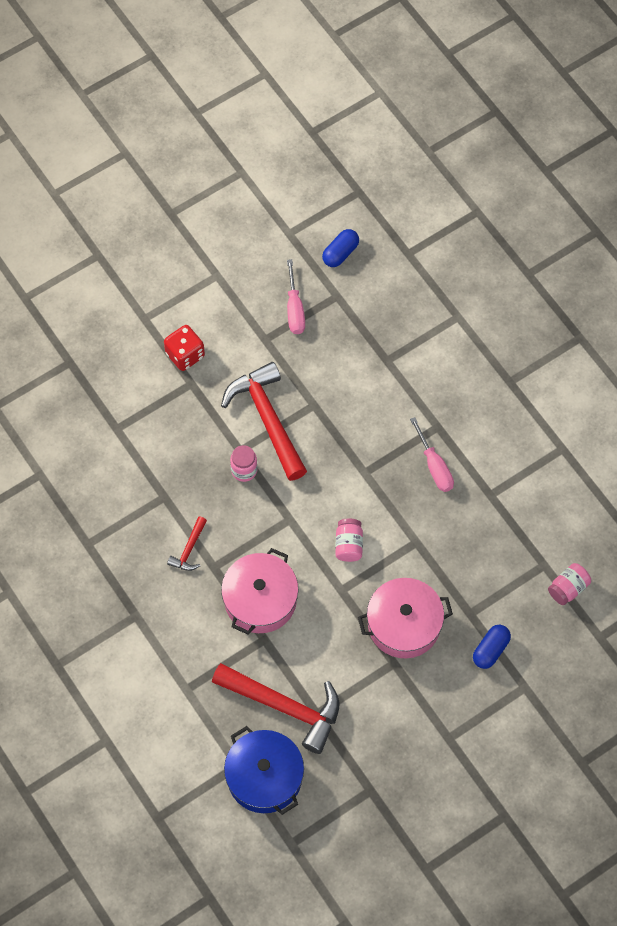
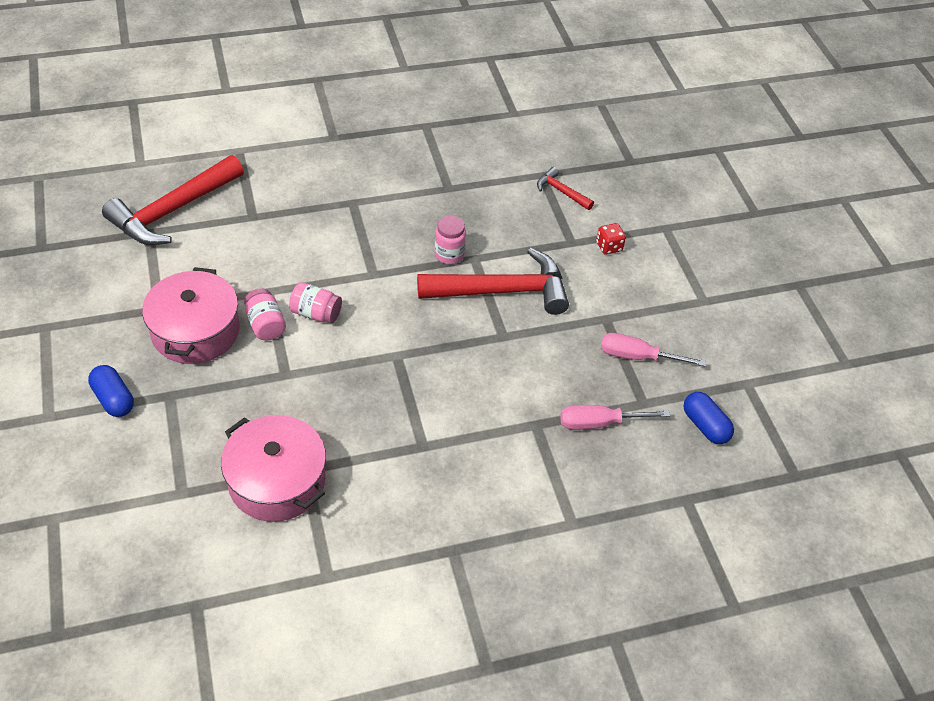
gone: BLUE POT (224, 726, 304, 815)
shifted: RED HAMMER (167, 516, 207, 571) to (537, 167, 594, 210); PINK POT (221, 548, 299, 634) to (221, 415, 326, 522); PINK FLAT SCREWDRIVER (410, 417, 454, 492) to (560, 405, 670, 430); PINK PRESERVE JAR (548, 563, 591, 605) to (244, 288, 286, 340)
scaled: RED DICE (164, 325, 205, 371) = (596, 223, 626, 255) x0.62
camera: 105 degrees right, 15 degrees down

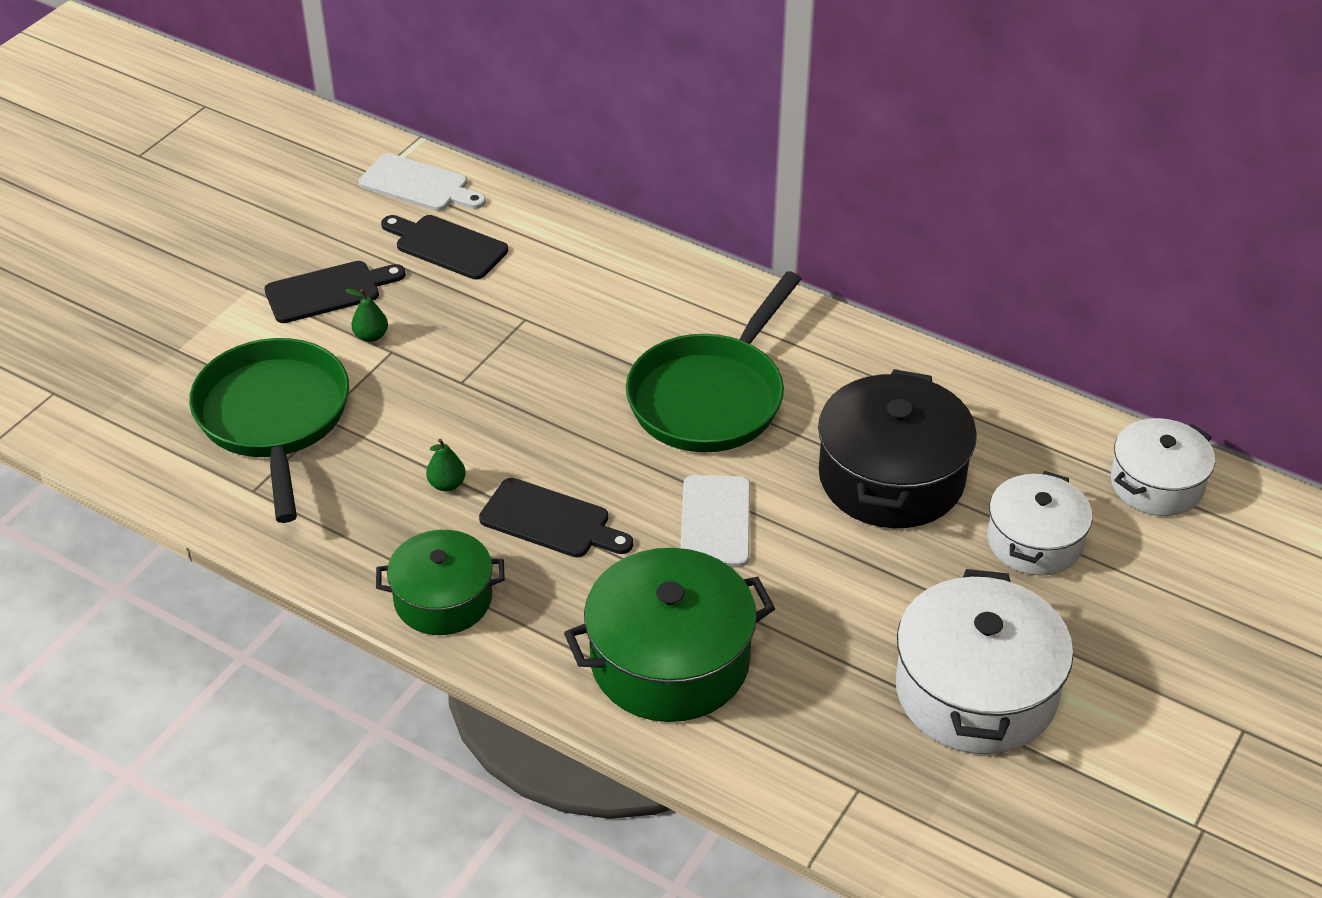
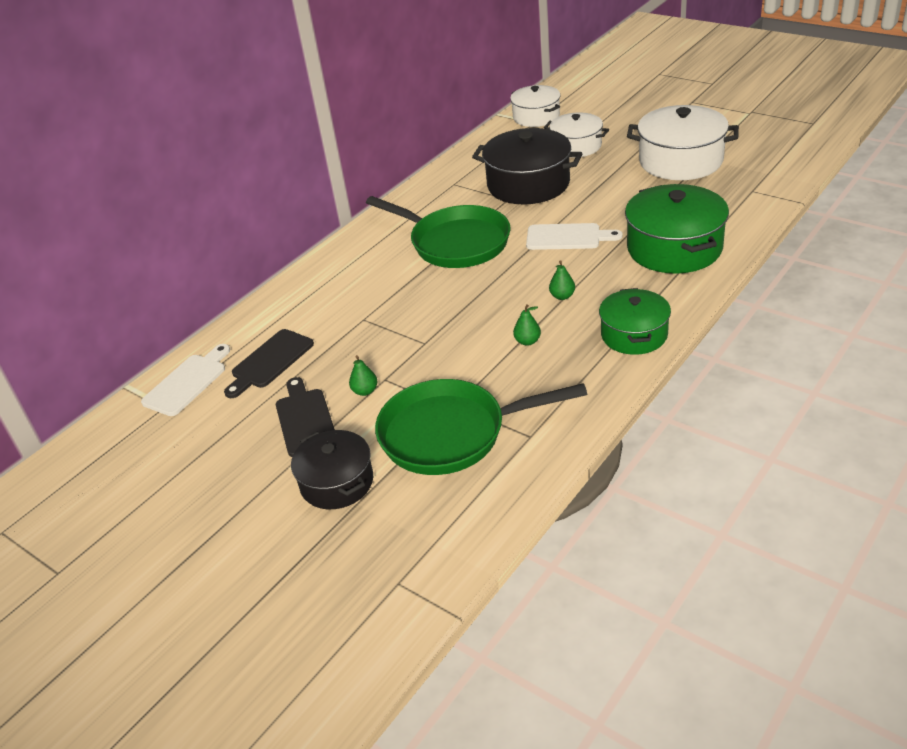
new: JET-BLACK POT (291, 430, 373, 509)
swapped: JET-BLACK BREAD BOARD (479, 478, 633, 557) to GREEN PEAR (549, 260, 575, 300)
camera: 80 degrees left, 5 degrees down

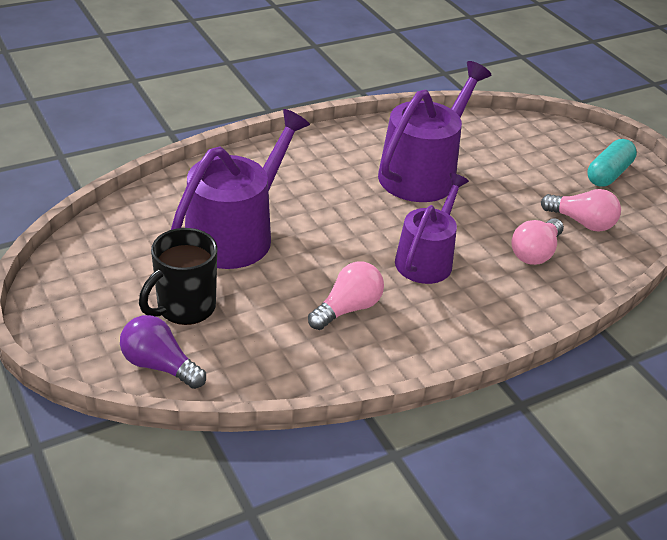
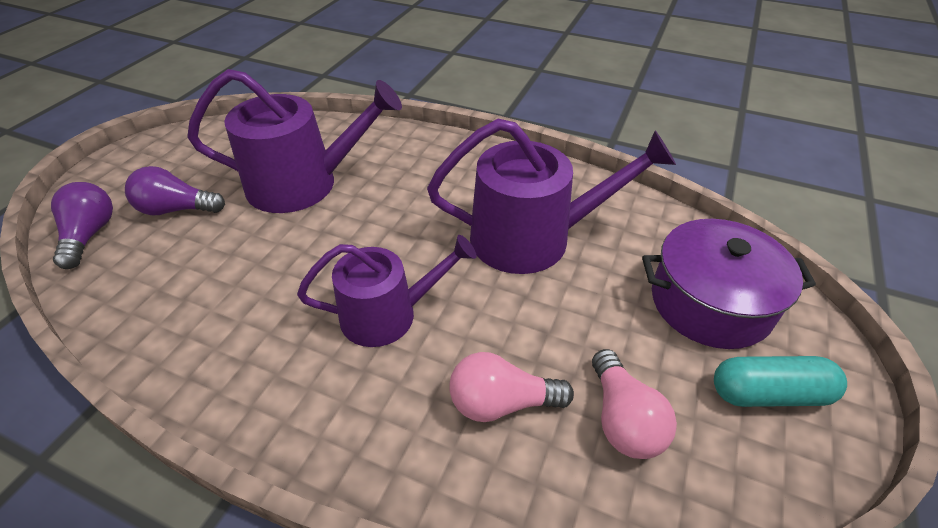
gone: PINK LIGHT BULB (308, 262, 384, 330)
new: ROYAL PURPLE POT (642, 219, 816, 349)
swapped: JET-BLACK COFFEE MUG (139, 228, 217, 325) to ROYAL PURPLE LIGHT BULB (125, 166, 225, 215)
camera: 55 degrees right, 5 degrees up

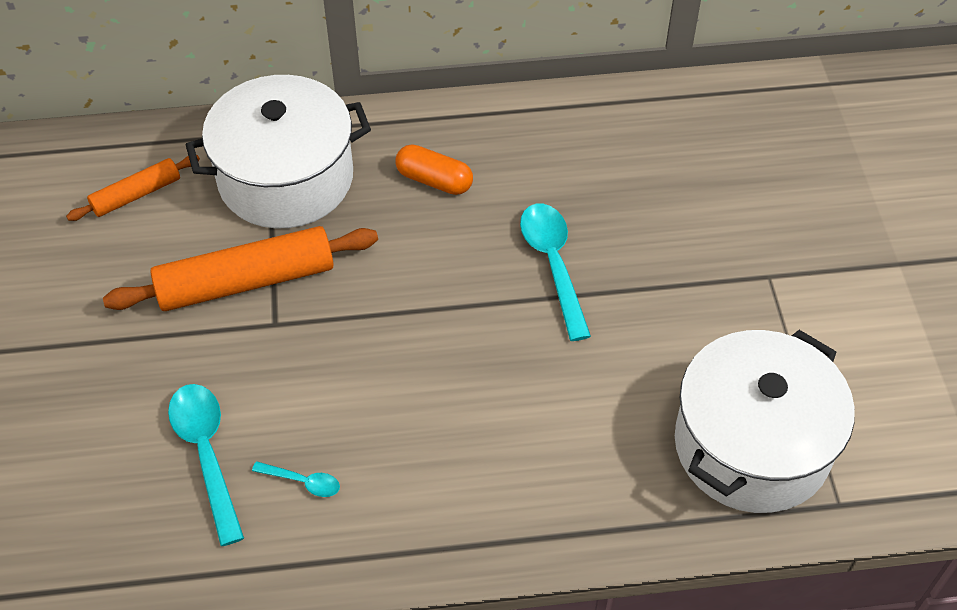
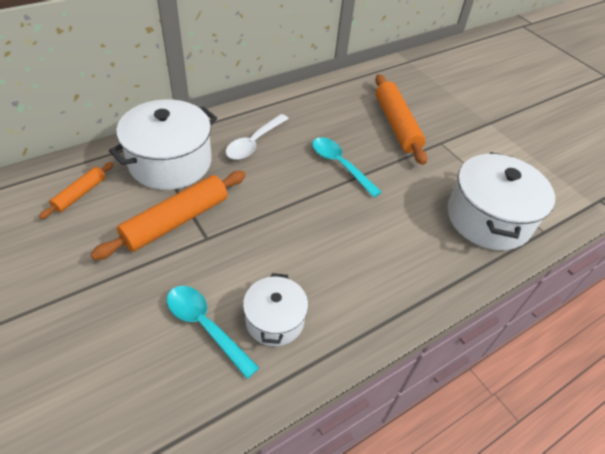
new: ORANGE DOUGH ROLLER (375, 74, 427, 165)
swapped: AQUA SPOON (252, 461, 340, 497) to SNOW-WHITE POT (243, 273, 308, 346); ORANGE PILL (395, 145, 473, 195) to SNOW-WHITE SPOON (226, 114, 289, 160)
camera: 30 degrees left, 5 degrees down

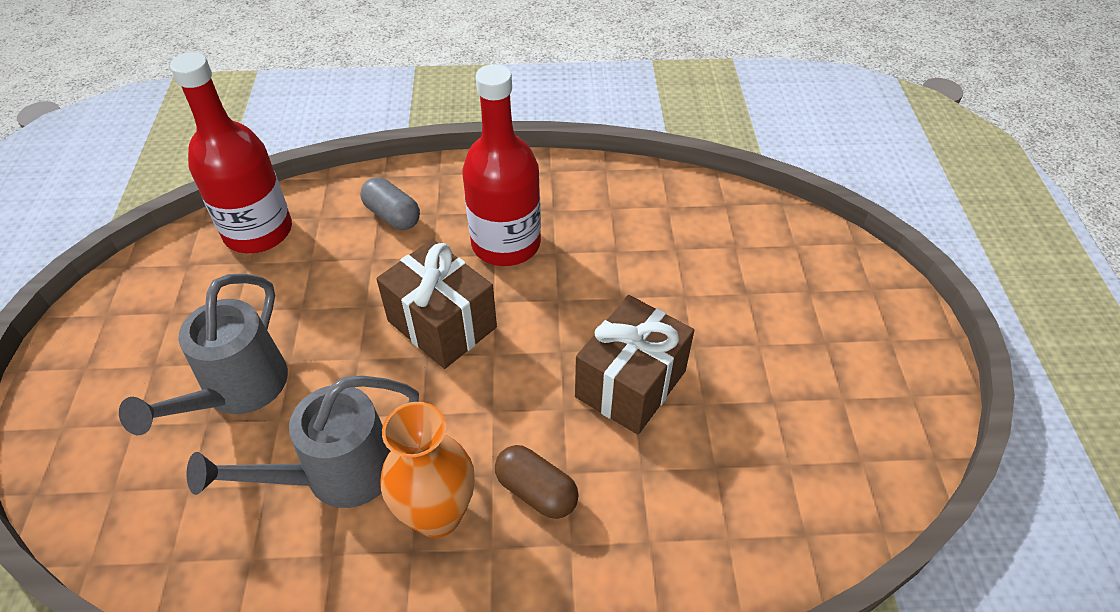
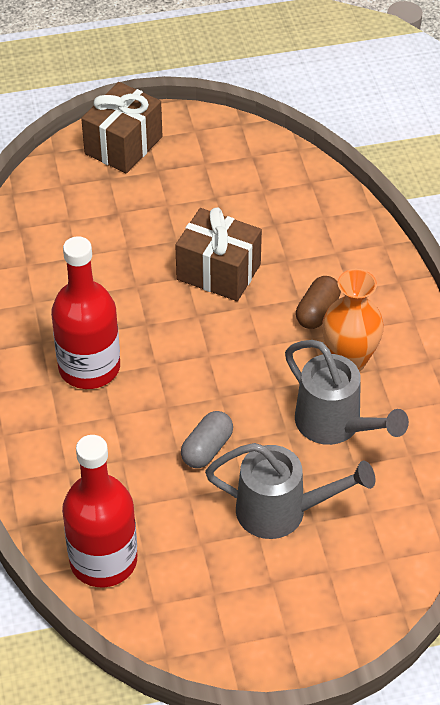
shifted: ASH-GREY PILL (360, 177, 420, 230) to (181, 411, 233, 468); RUSSET PRESENT (376, 239, 497, 369) to (81, 82, 162, 174)
camera: 100 degrees left, 0 degrees up

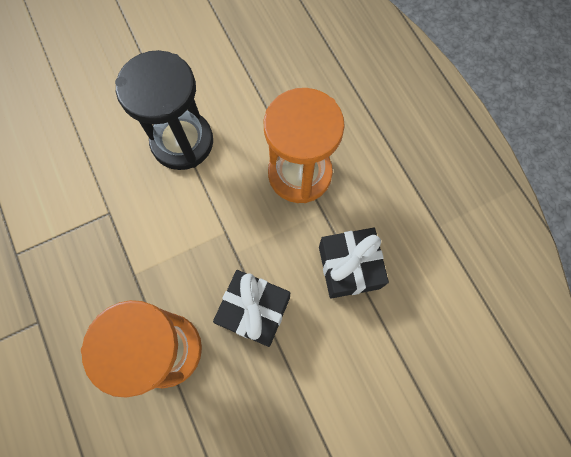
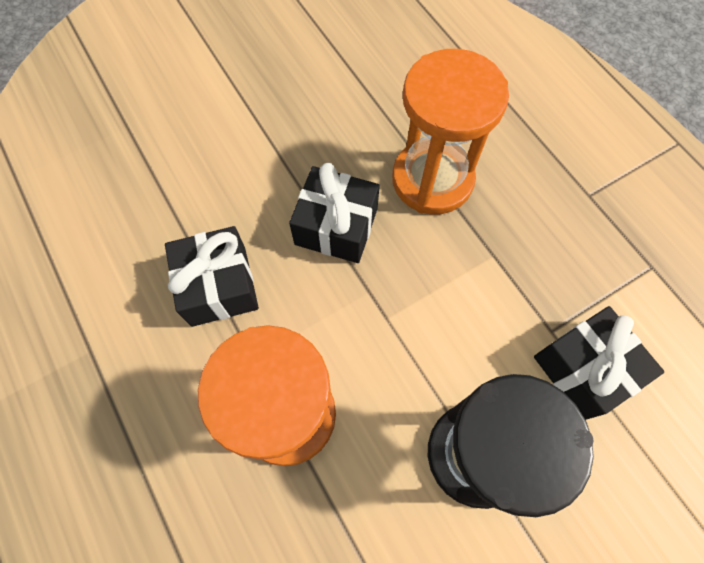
new: JET-BLACK PRESENT (534, 306, 664, 420)
camera: 175 degrees right, 5 degrees down

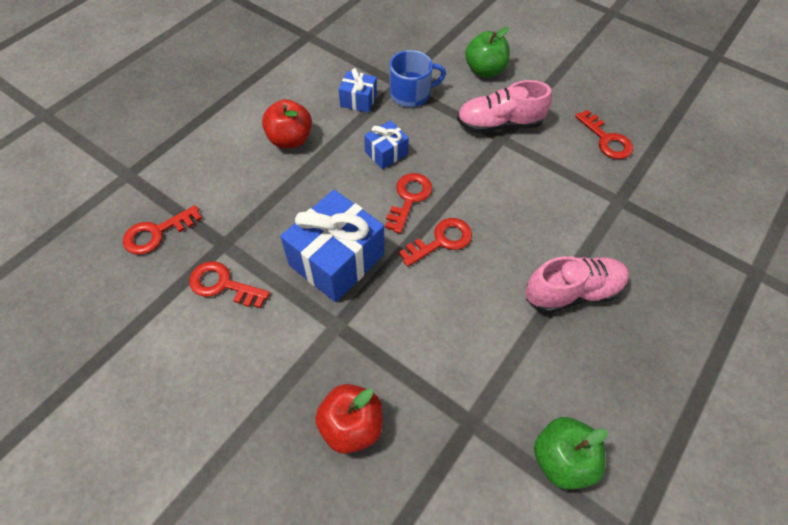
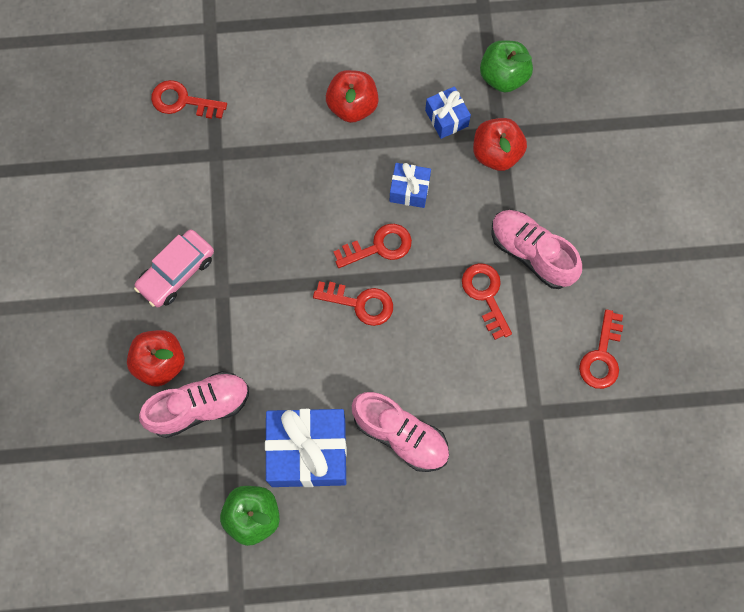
new: PINK TOY CAR (134, 230, 214, 307); PINK SNEAKER (139, 371, 249, 438)
shifted: RED LATCHKEY (189, 261, 270, 308) to (462, 263, 512, 340); BLUE PRESENT (280, 190, 384, 302) to (265, 409, 347, 487); GREEN APPLE (465, 27, 510, 77) to (480, 40, 533, 92)
swapped: BLUE COFFEE MUG (390, 50, 446, 107) to RED APPLE (473, 118, 527, 171)
camera: 50 degrees right, 15 degrees up

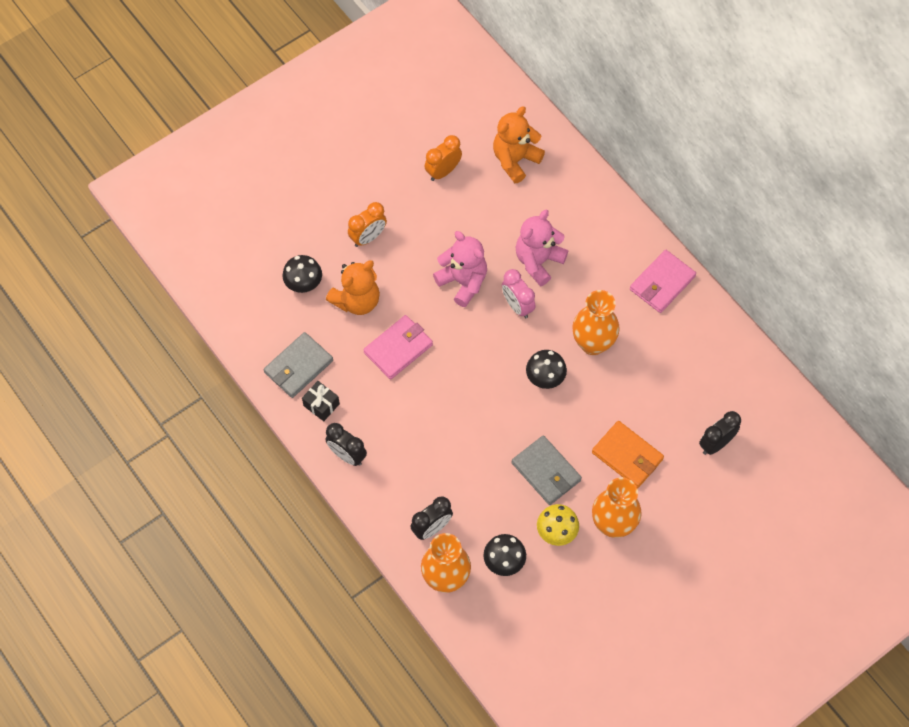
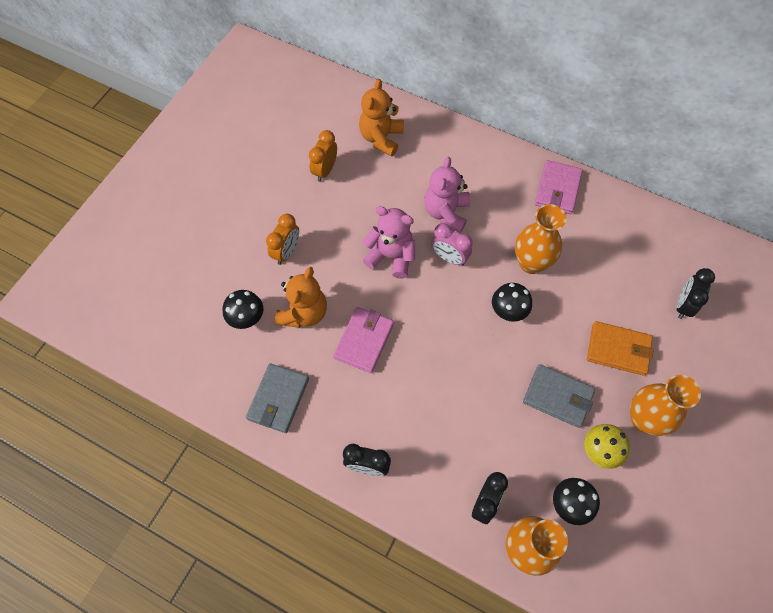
gone: JET-BLACK PRESENT (302, 381, 340, 421)
camera: 25 degrees left, 0 degrees up

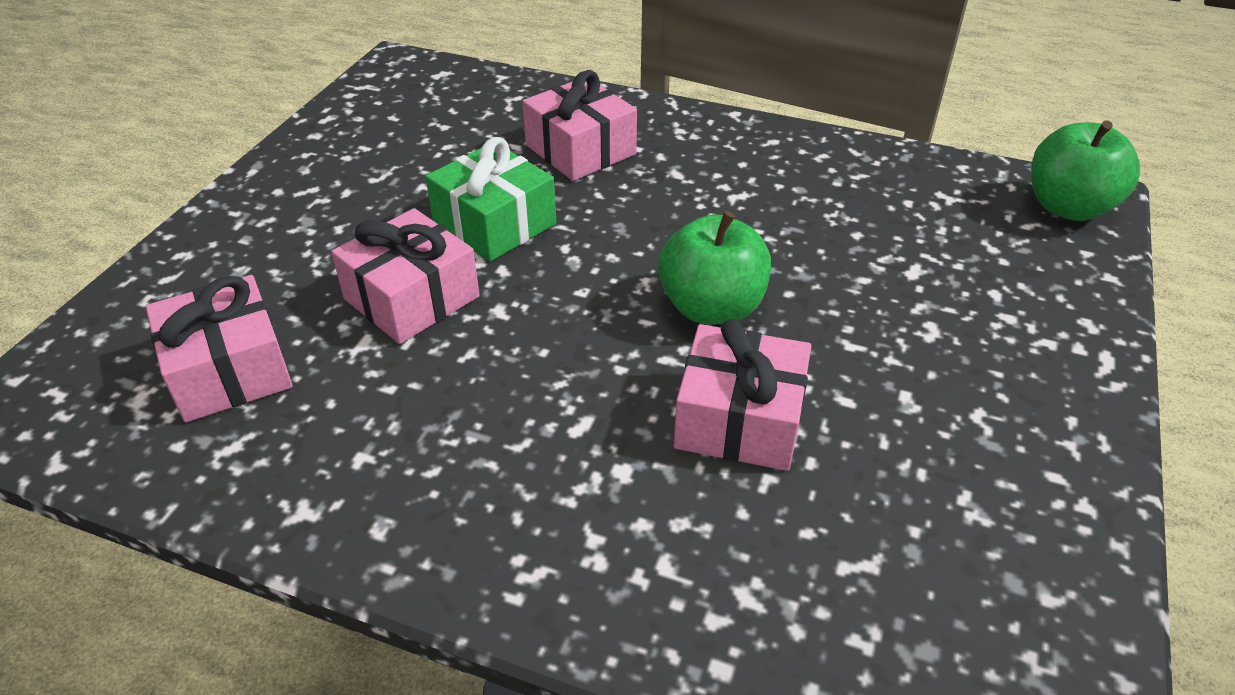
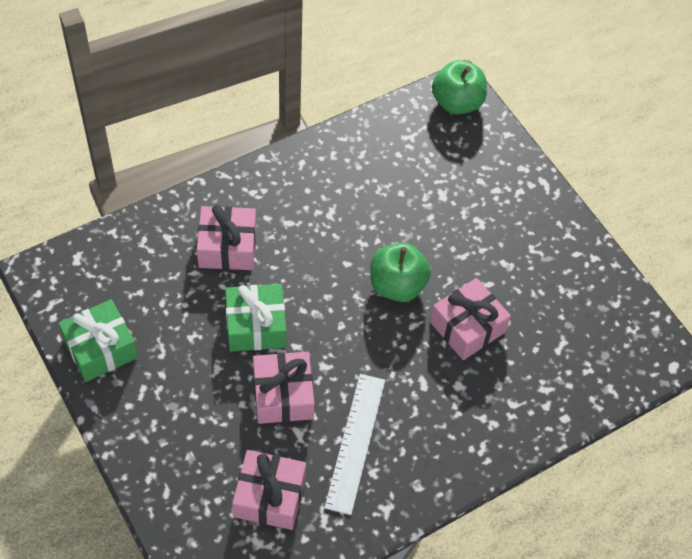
new: GREEN PRESENT (58, 299, 138, 382); SNOW-WHITE RULER (324, 374, 385, 515)
camera: 55 degrees left, 15 degrees up

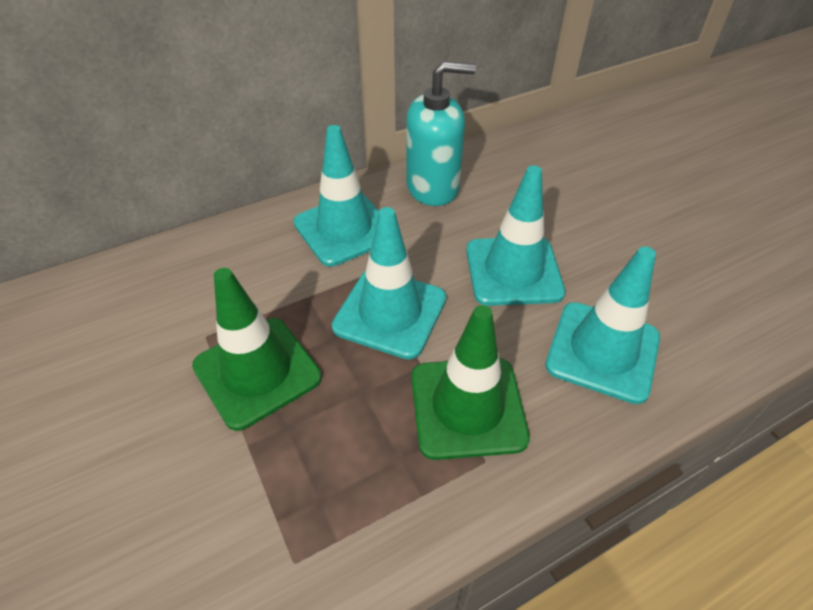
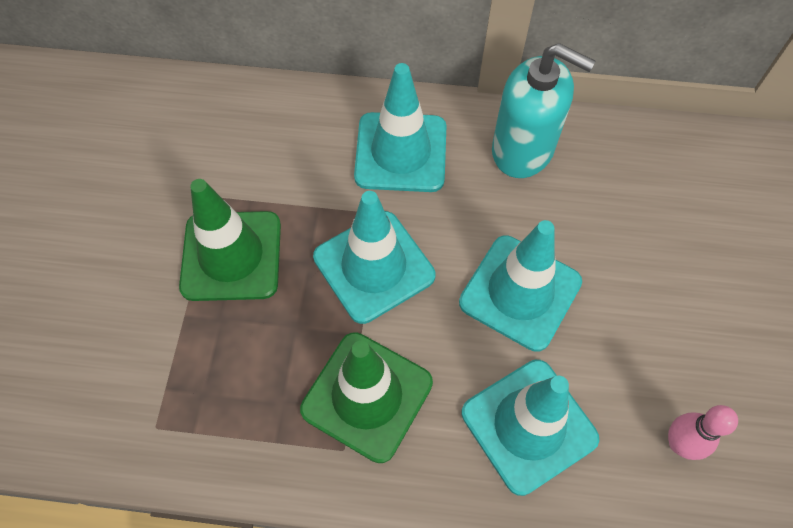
new: PINK SKITTLE (668, 405, 738, 460)
camera: 35 degrees right, 15 degrees up

